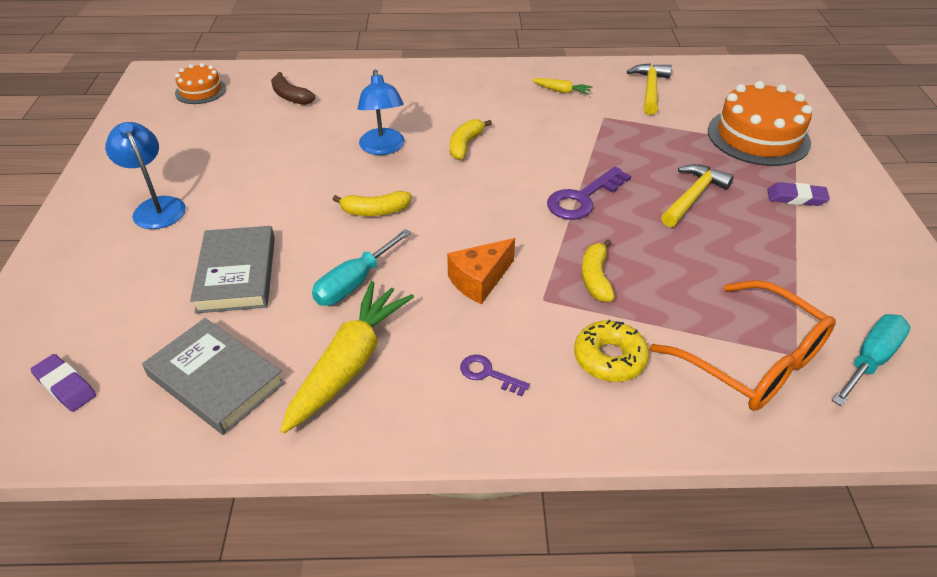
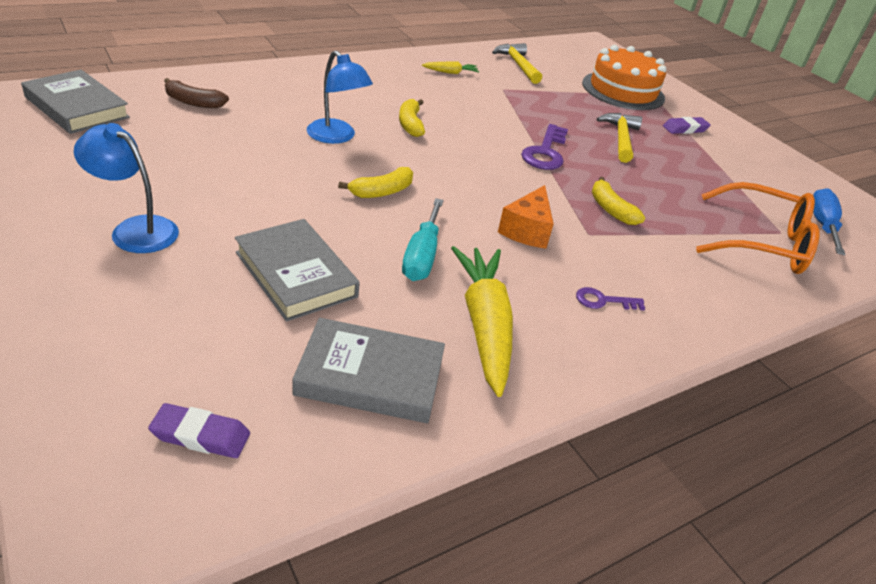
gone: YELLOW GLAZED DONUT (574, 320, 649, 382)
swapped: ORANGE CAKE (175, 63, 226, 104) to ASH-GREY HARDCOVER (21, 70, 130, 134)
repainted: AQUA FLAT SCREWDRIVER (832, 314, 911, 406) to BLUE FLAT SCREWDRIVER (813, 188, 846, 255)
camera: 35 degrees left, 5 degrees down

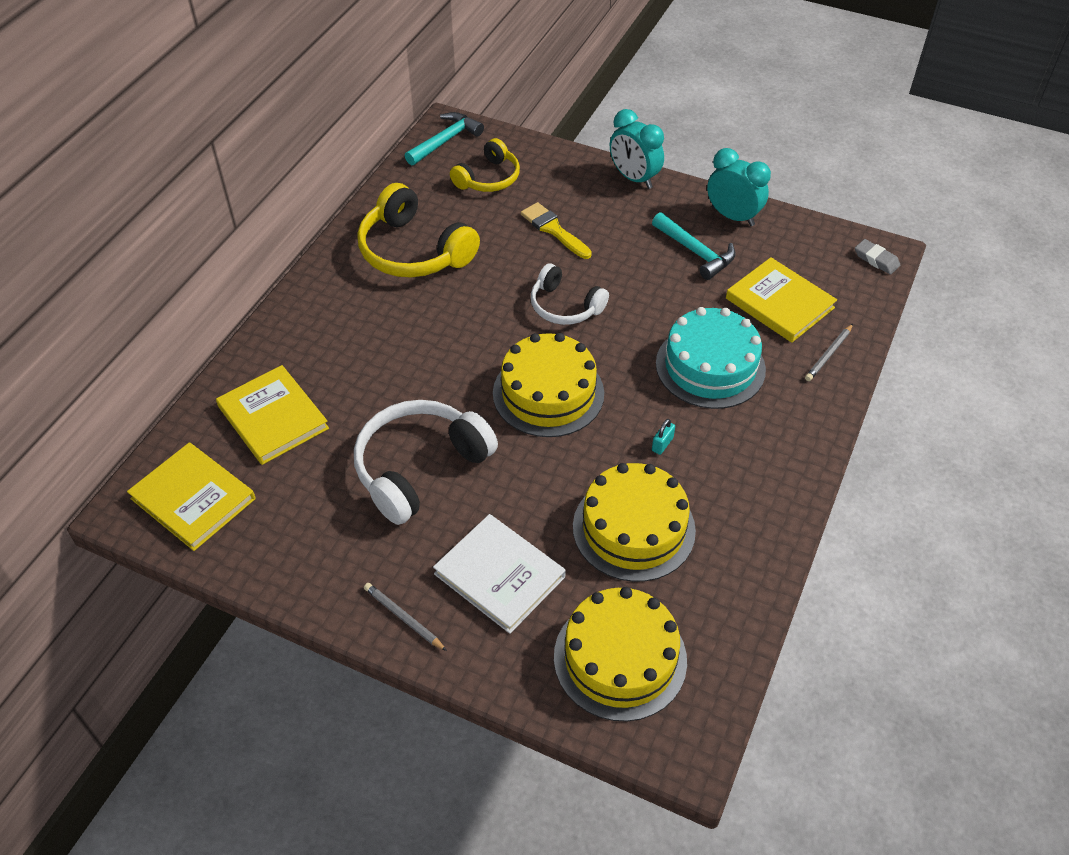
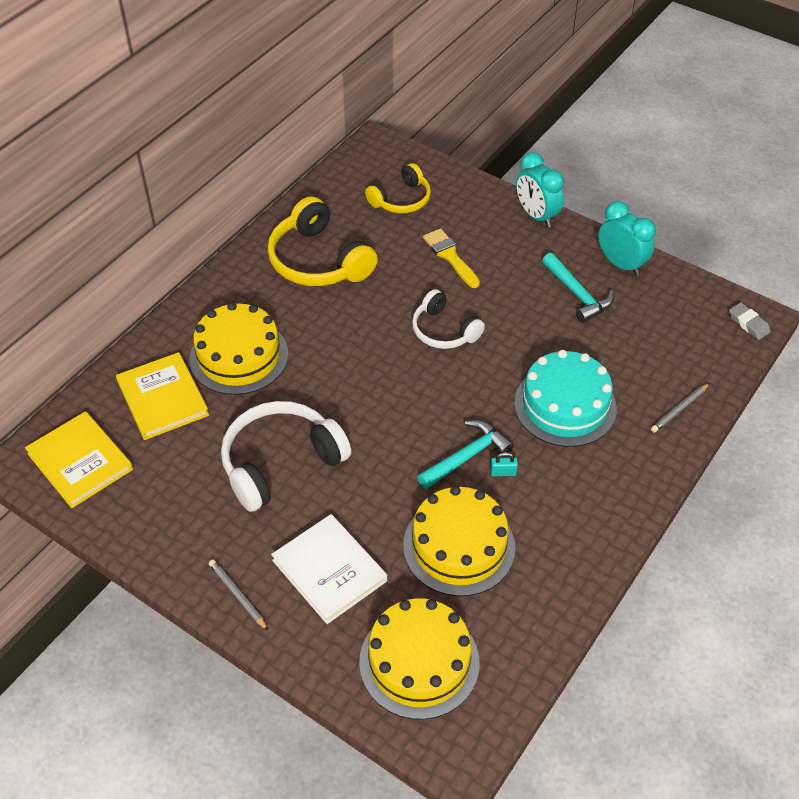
gone: YELLOW HARDCOVER (726, 257, 837, 343)
shifted: AQUA HAMMER (405, 112, 484, 165) to (417, 420, 514, 489); YELLOW CAKE (493, 333, 604, 437) to (189, 302, 288, 395)
rotated: AQUA LOCK (652, 419, 675, 455) = (490, 452, 518, 476) 45 degrees clockwise
camera: 10 degrees right, 0 degrees up

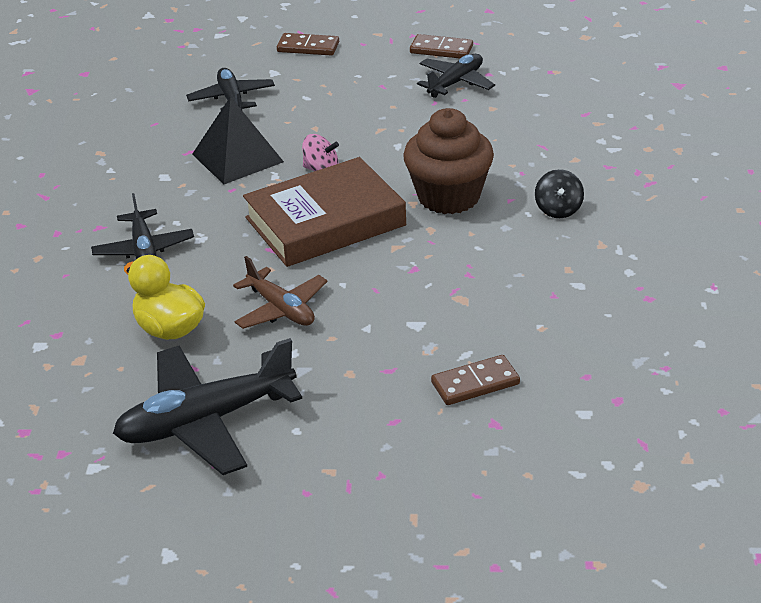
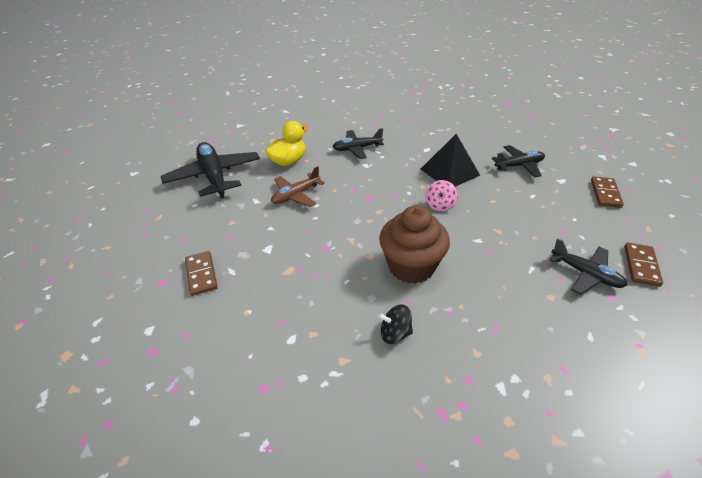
gone: RUSSET HARDCOVER (243, 157, 406, 267)
camera: 90 degrees right, 5 degrees up

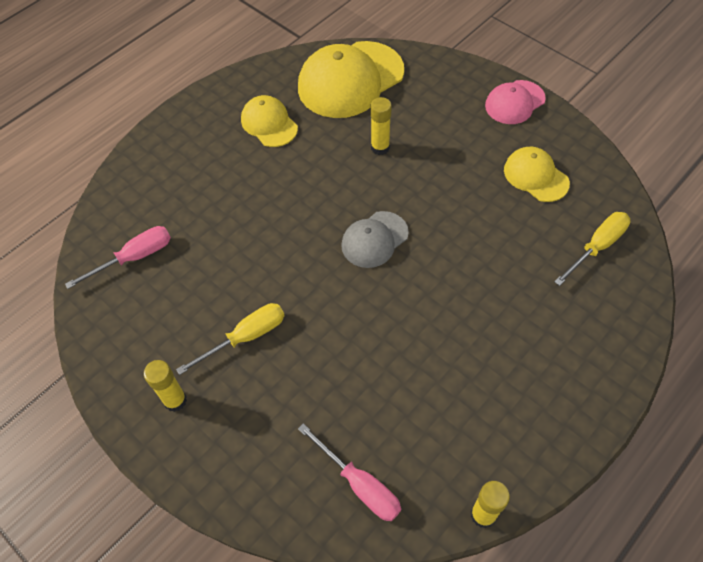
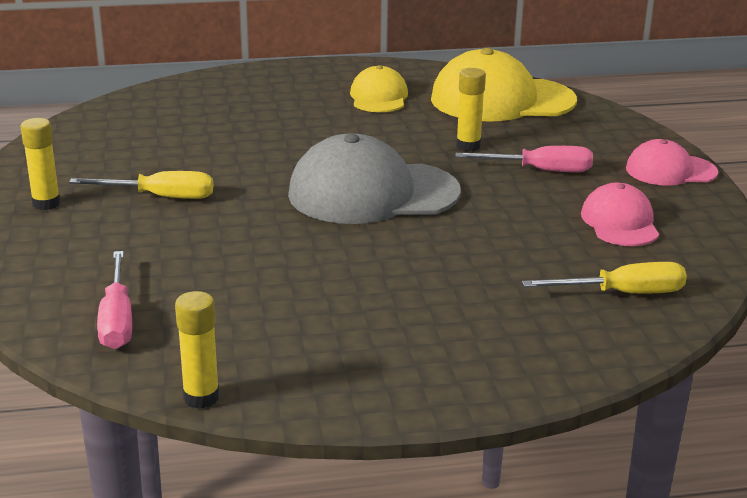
shifted: PINK FLAT SCREWDRIVER (65, 226, 171, 289) to (456, 146, 593, 172)
repainted: YELLOW PEAKED CAP (504, 147, 570, 202) to PINK PEAKED CAP (581, 183, 659, 246)
scaled: ASH-GREY PEAKED CAP (341, 211, 409, 268) = (288, 133, 461, 224) x1.82
camera: 35 degrees right, 30 degrees down

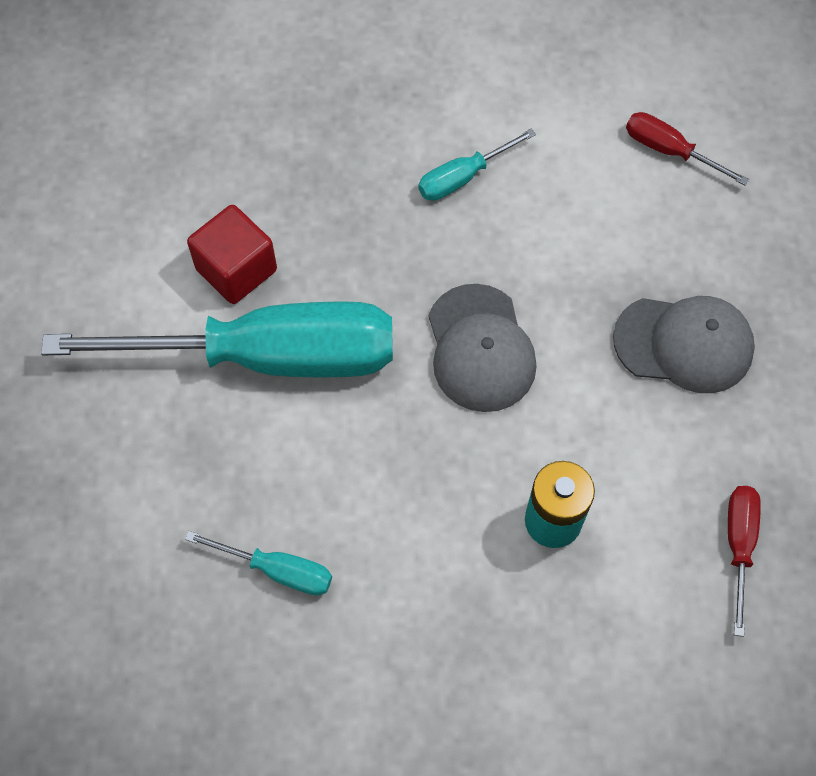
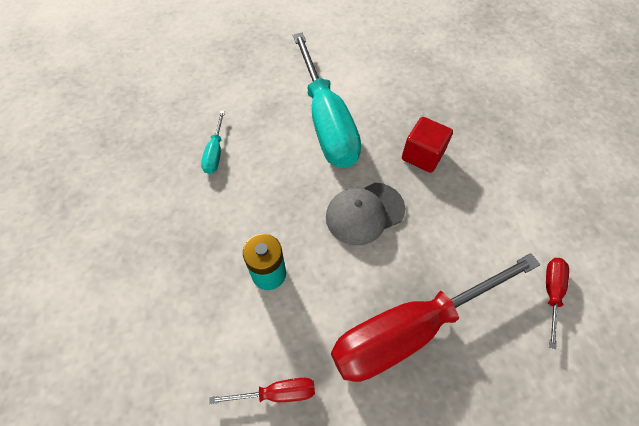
gone: AQUA FLAT SCREWDRIVER (418, 129, 536, 201)
shifted: RED CUBE (187, 205, 277, 304) to (402, 117, 453, 173)
swapped: ASH-GREY PEAKED CAP (613, 296, 755, 393) to RED FLAT SCREWDRIVER (331, 253, 540, 382)
camera: 75 degrees right, 5 degrees down

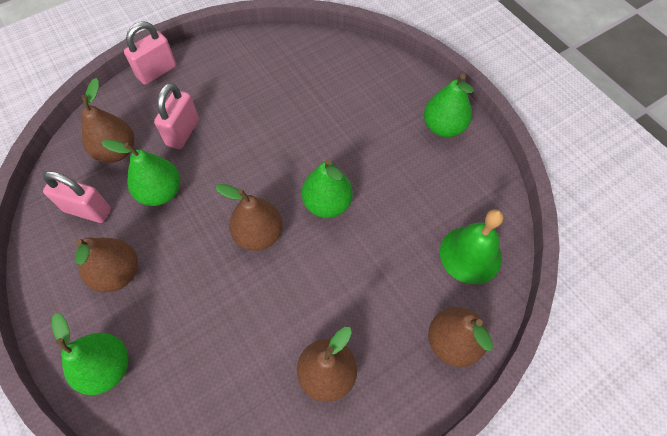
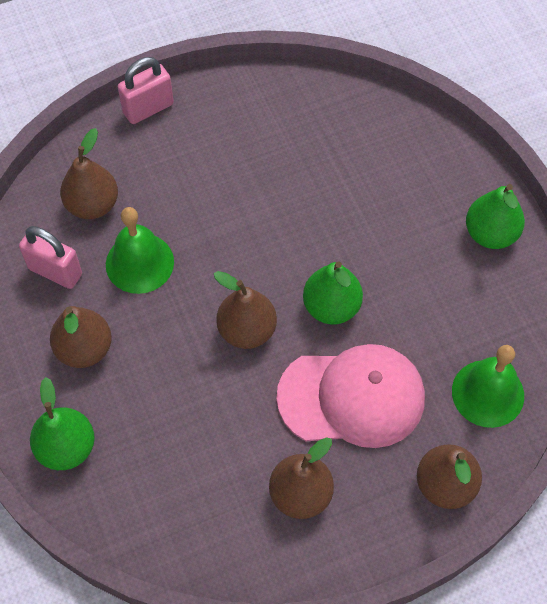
gone: PINK LOCK (154, 83, 199, 149)
new: PINK PEAKED CAP (276, 344, 425, 448)
swapped: GREEN PEAR (101, 140, 180, 206) to GREEN HAND BELL (106, 207, 174, 294)
camera: 10 degrees right, 0 degrees up

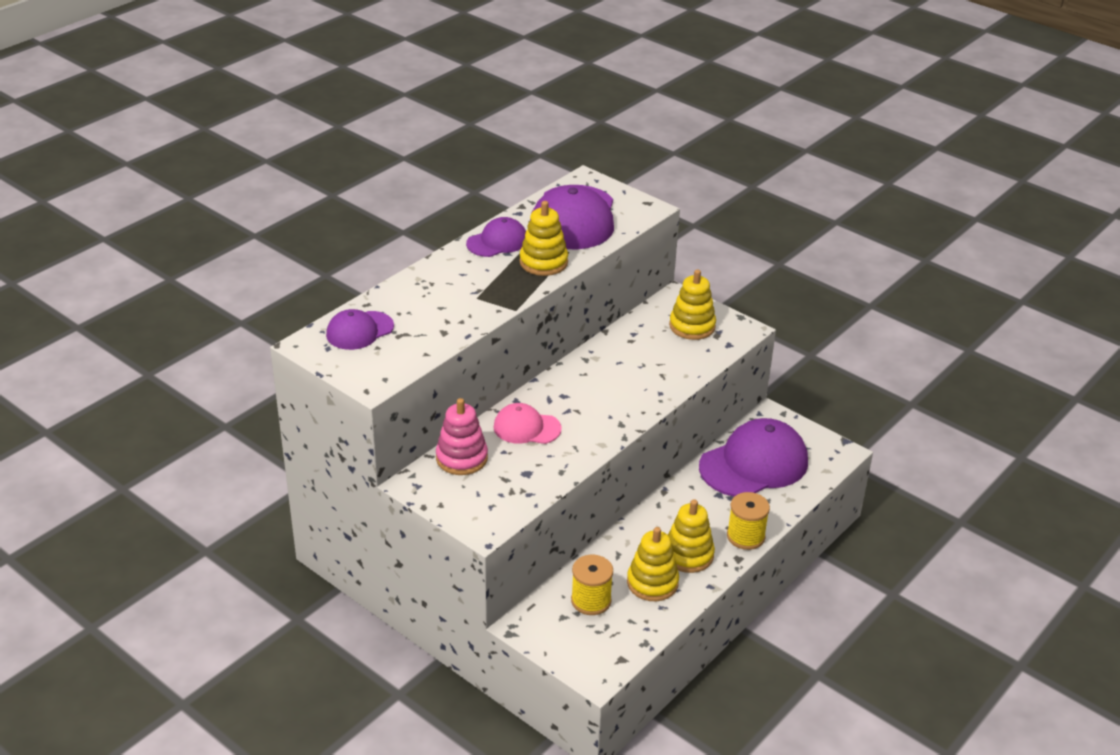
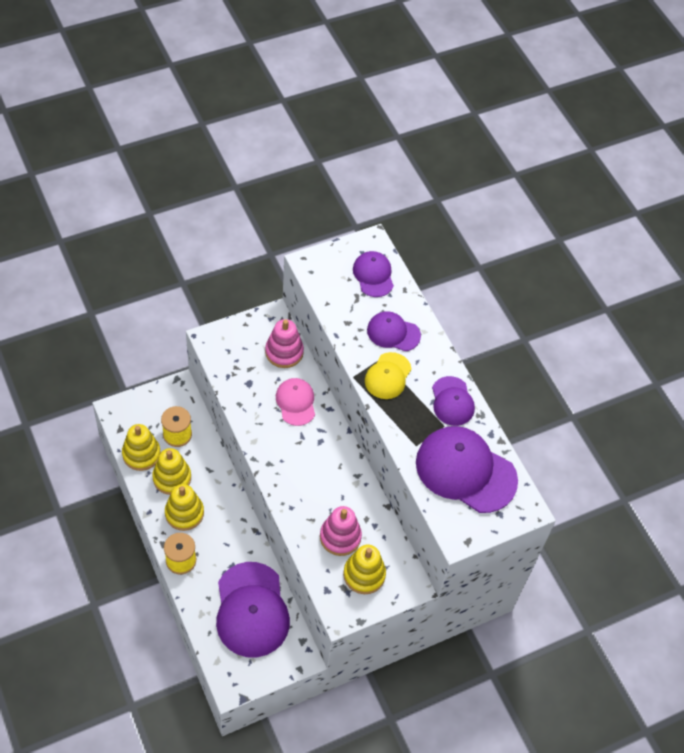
new: PINK STACKING RINGS (320, 506, 362, 556); YELLOW PEAKED CAP (365, 352, 411, 399); ROYAL PURPLE PEAKED CAP (367, 311, 421, 351)
shifted: YELLOW STACKING RINGS (520, 201, 568, 276) to (122, 424, 161, 471)
rotated: PINK PEAKED CAP (494, 403, 562, 444) = (276, 378, 315, 426) 45 degrees counterclockwise
camera: 110 degrees right, 20 degrees up

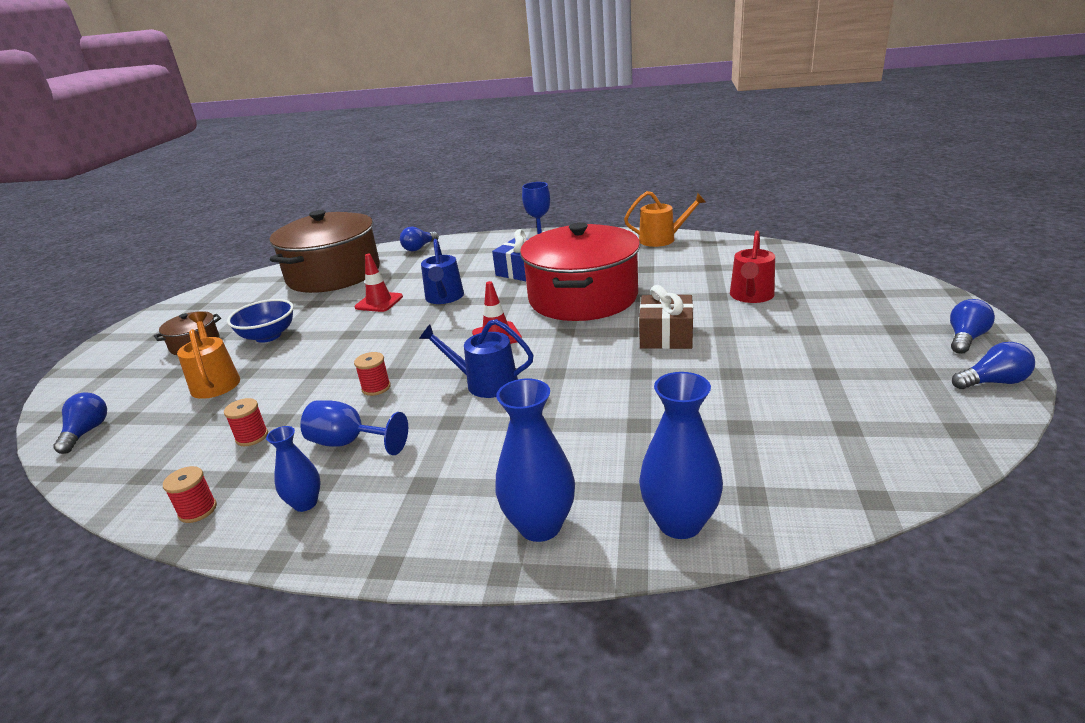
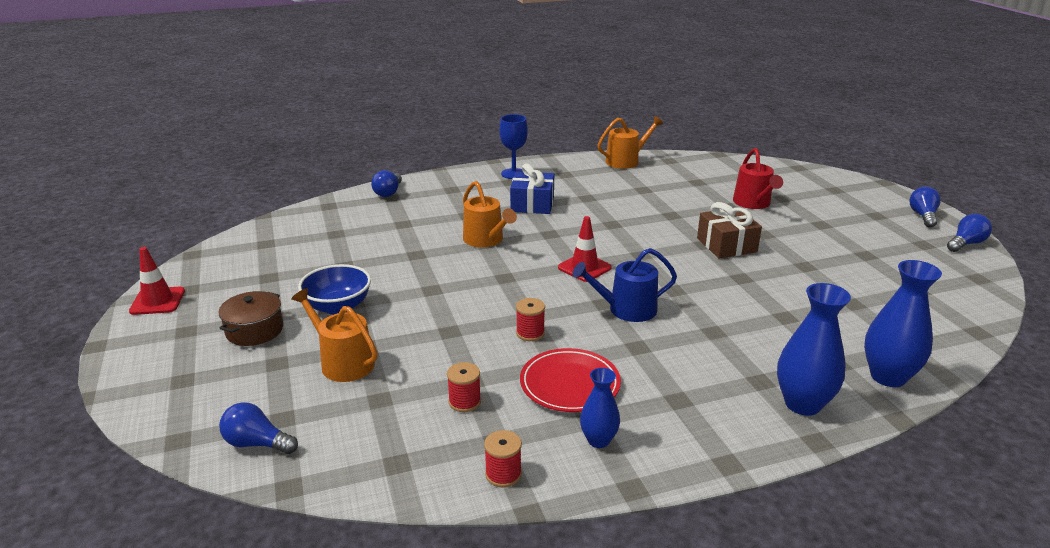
gone: RUSSET POT (270, 210, 380, 293); RED POT (520, 222, 640, 321)
shifted: RED ROAD CONE (355, 254, 403, 312) to (129, 247, 185, 315)
swapped: BLUE CHALICE (300, 400, 408, 455) to RED DINNER PLATE (520, 348, 621, 412)
repainted: BLUE SPRINKLING CAN (421, 239, 464, 304) to ORANGE SPRINKLING CAN (463, 181, 517, 247)
rotated: BLUE LIGHT BULB (53, 392, 107, 454) = (219, 402, 298, 454) 45 degrees counterclockwise
camera: 30 degrees left, 0 degrees up

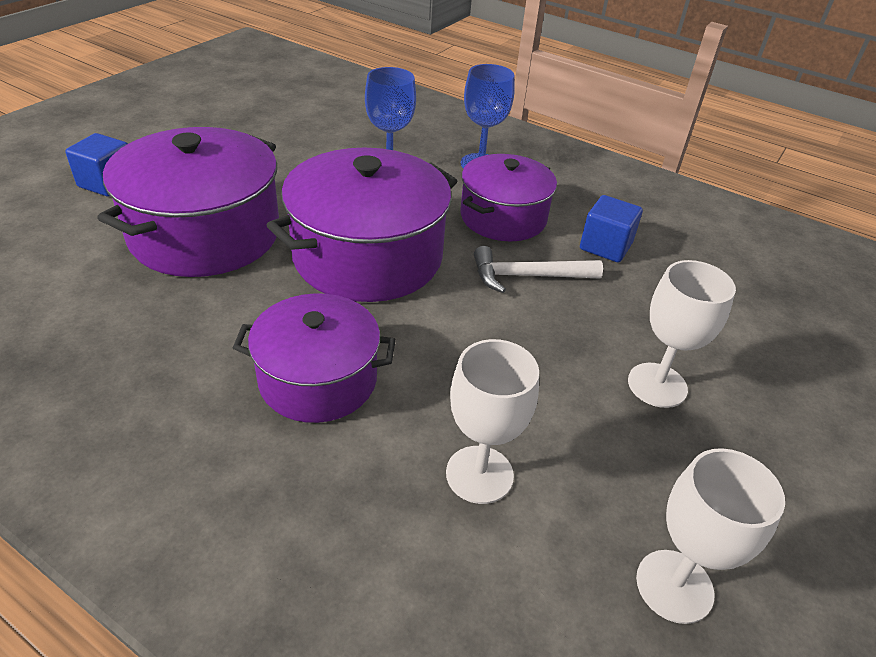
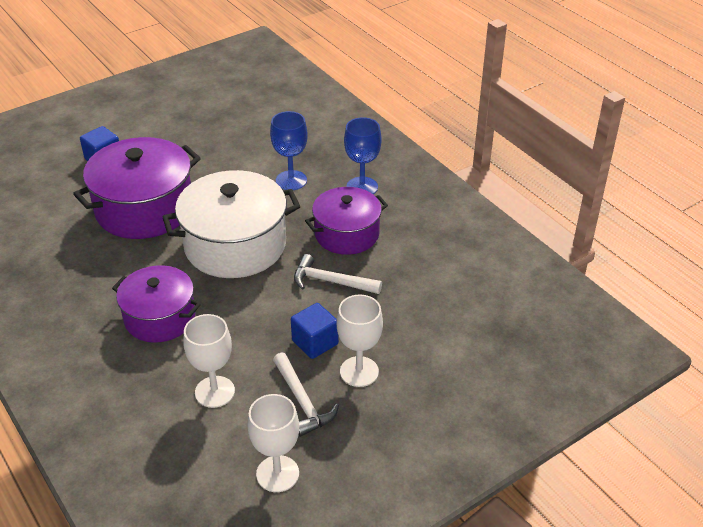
new: SNOW-WHITE HAMMER (273, 352, 339, 437)
shifted: BLUE CUBE (580, 195, 643, 262) to (291, 303, 339, 359)
repainted: ROYAL PURPLE POT (267, 148, 457, 302) to SNOW-WHITE POT (162, 170, 300, 278)
camera: 25 degrees right, 0 degrees up

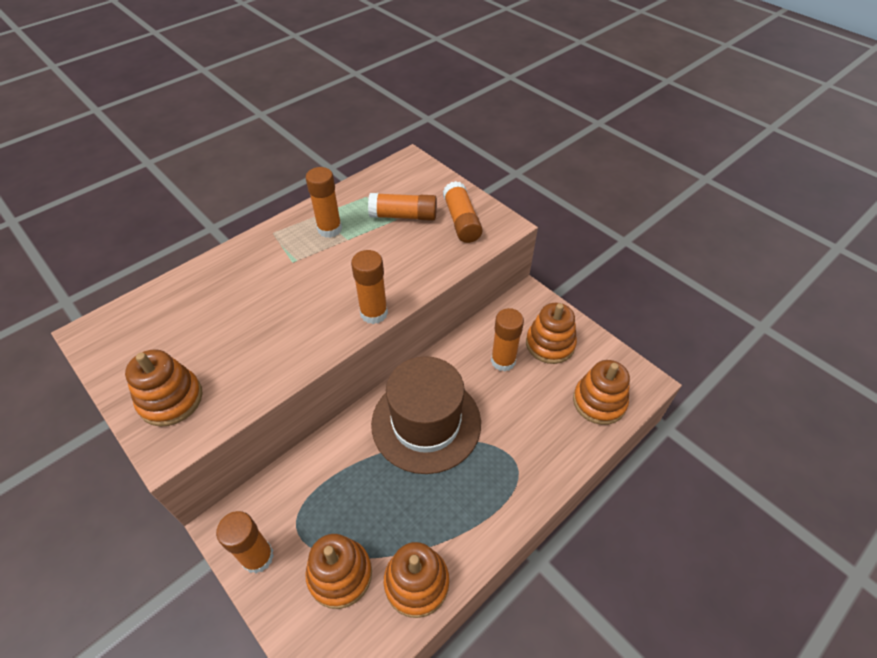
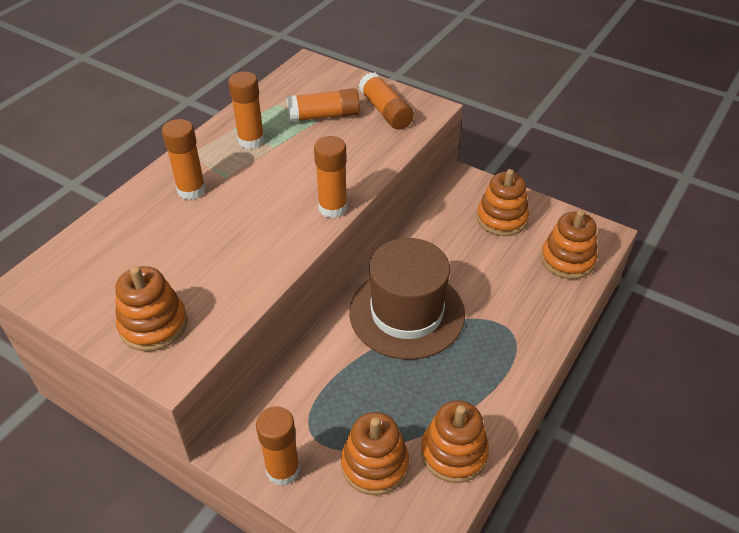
shifted: ORANGE STICK OF GLUE (491, 308, 524, 372) to (162, 119, 206, 200)
camera: 15 degrees left, 5 degrees down

